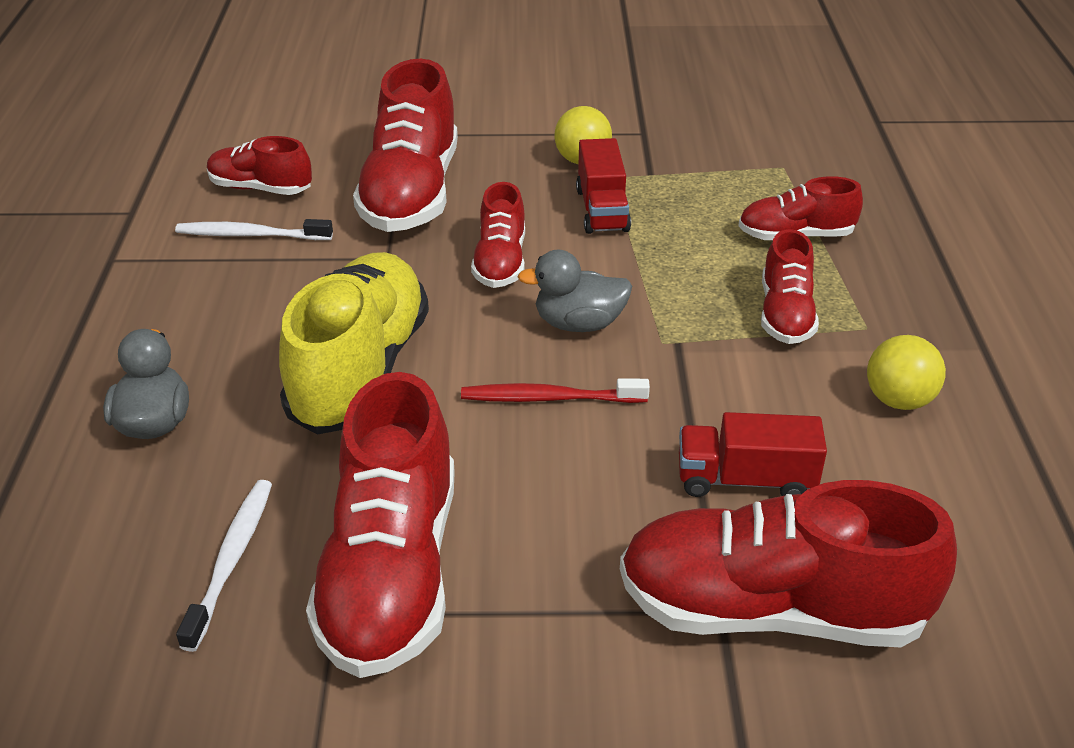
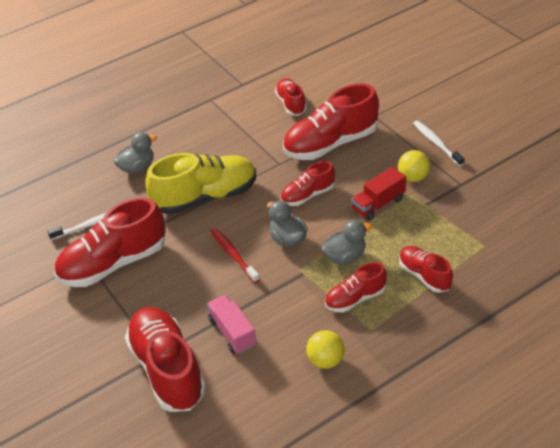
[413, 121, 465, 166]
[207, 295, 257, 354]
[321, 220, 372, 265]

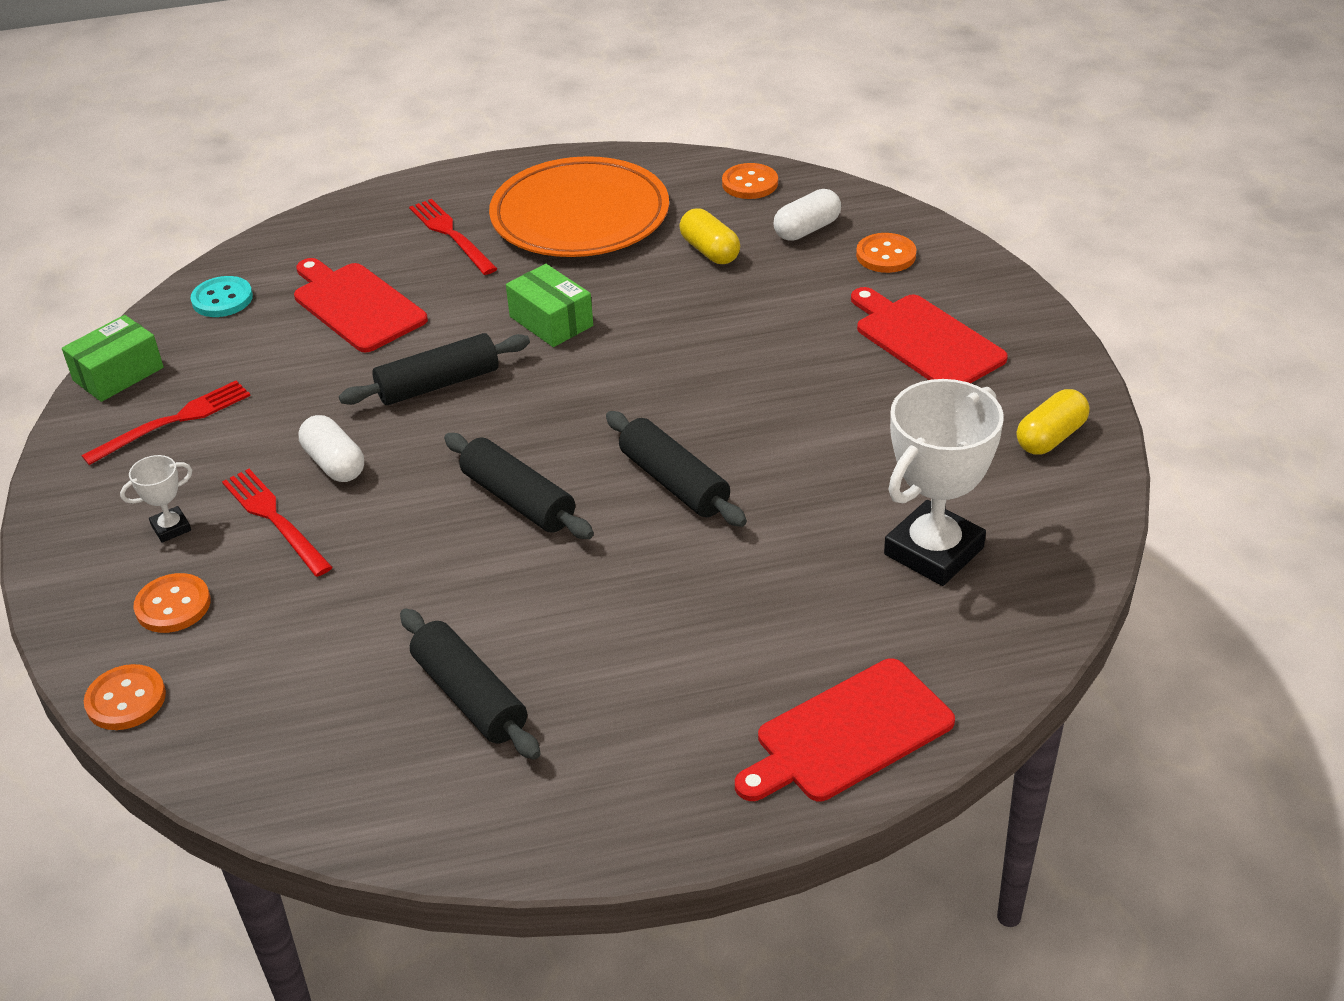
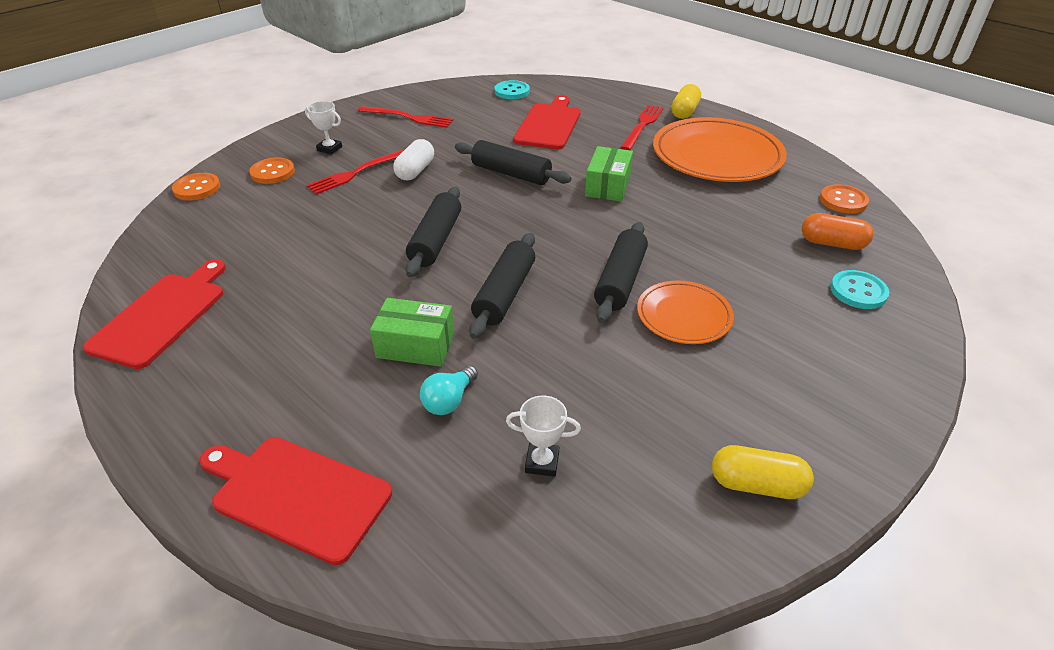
[802, 213, 874, 250]
[671, 84, 701, 119]
[830, 270, 889, 309]
[83, 259, 226, 369]
[370, 298, 455, 367]
[506, 396, 581, 477]
[306, 149, 405, 195]
[594, 222, 648, 323]
[637, 281, 734, 344]
[420, 365, 478, 415]

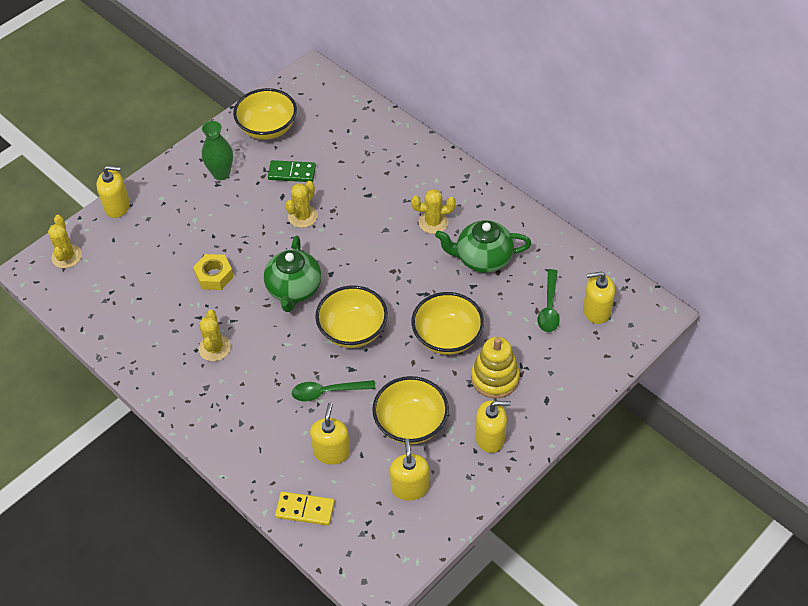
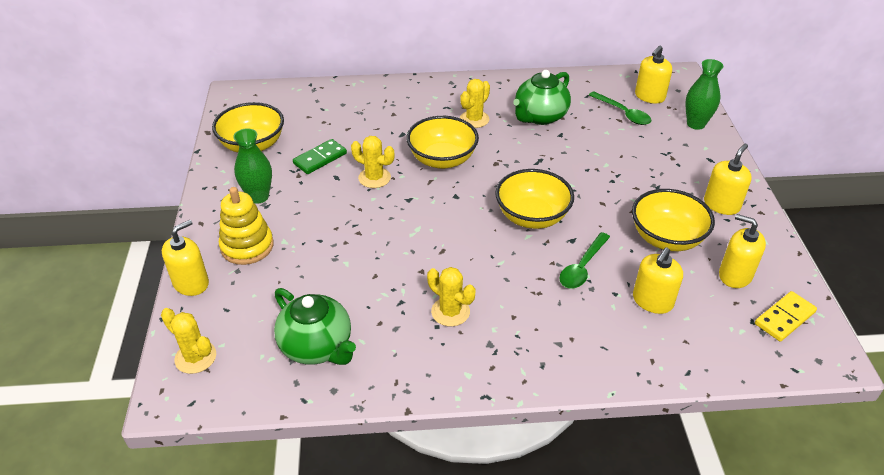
[351, 136, 394, 188]
[274, 288, 356, 365]
[193, 254, 234, 290] (first image)
[406, 116, 479, 169]
[219, 187, 273, 265]
[633, 247, 683, 314]
[755, 291, 817, 342]
[685, 59, 724, 130]

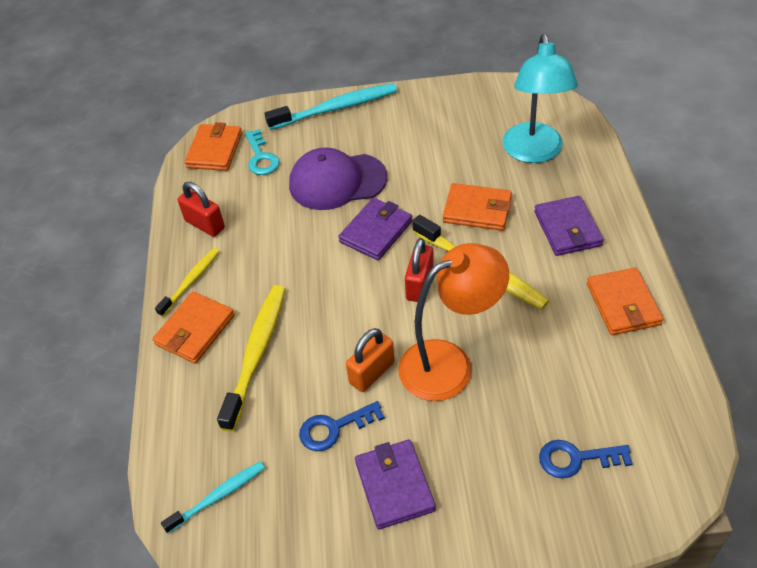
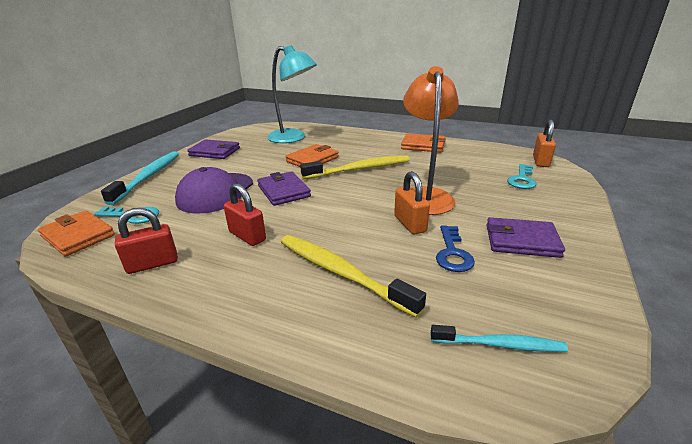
[187, 139, 240, 159]
[224, 183, 266, 246]
[155, 248, 219, 317] (first image)
[153, 292, 235, 364] (first image)
[507, 164, 537, 189]
[431, 325, 568, 352]
[533, 120, 556, 167]

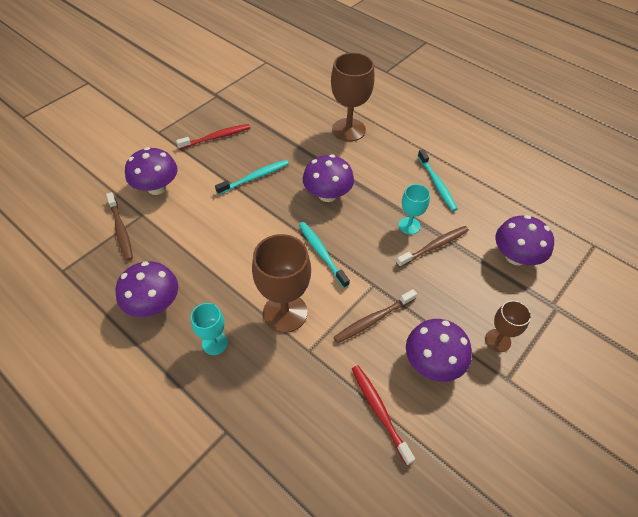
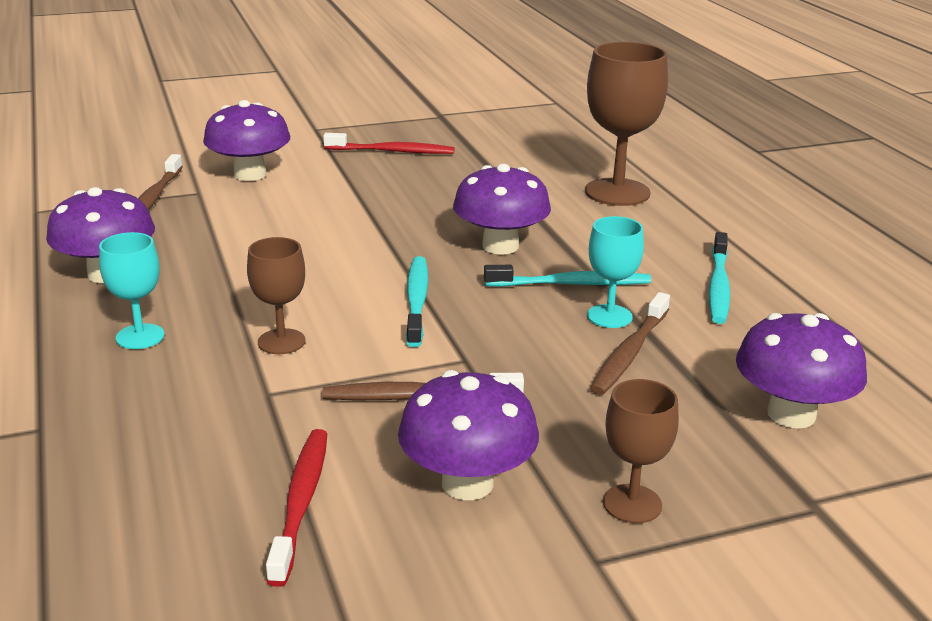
[484, 265, 651, 287]
[590, 292, 670, 395]
[247, 237, 306, 354]

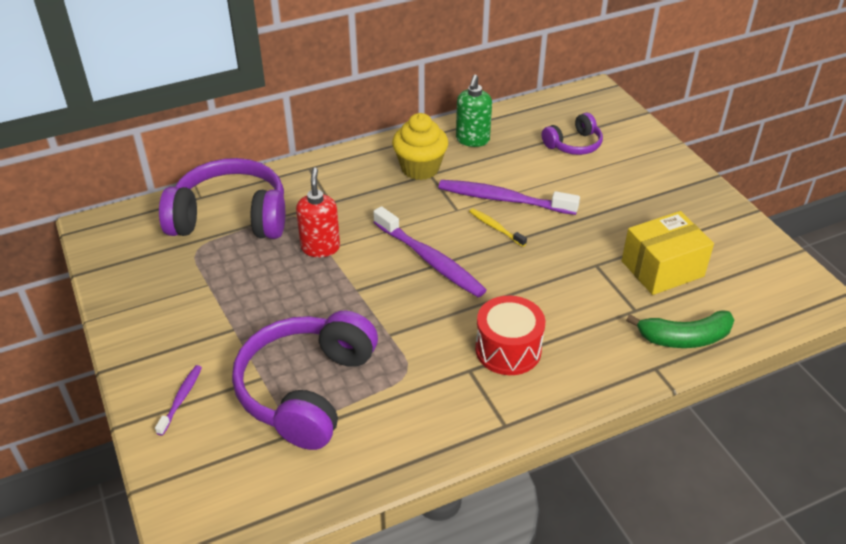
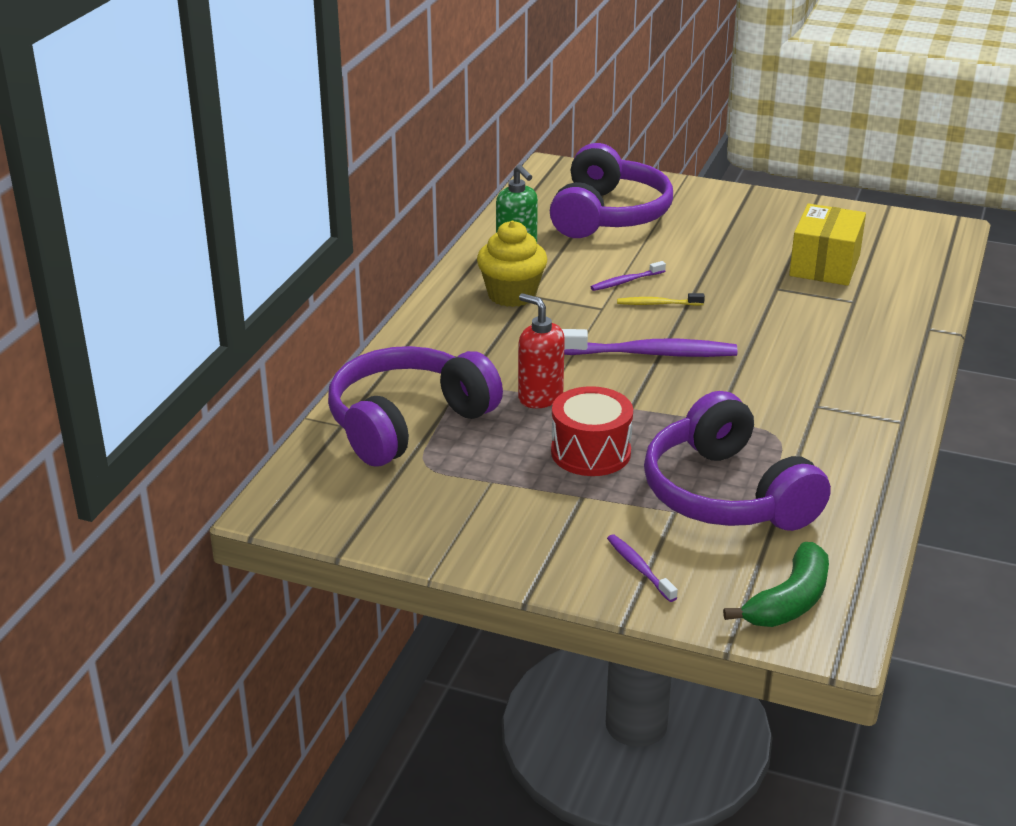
[550, 143, 673, 238]
[591, 261, 666, 291]
[551, 386, 633, 476]
[723, 542, 829, 627]

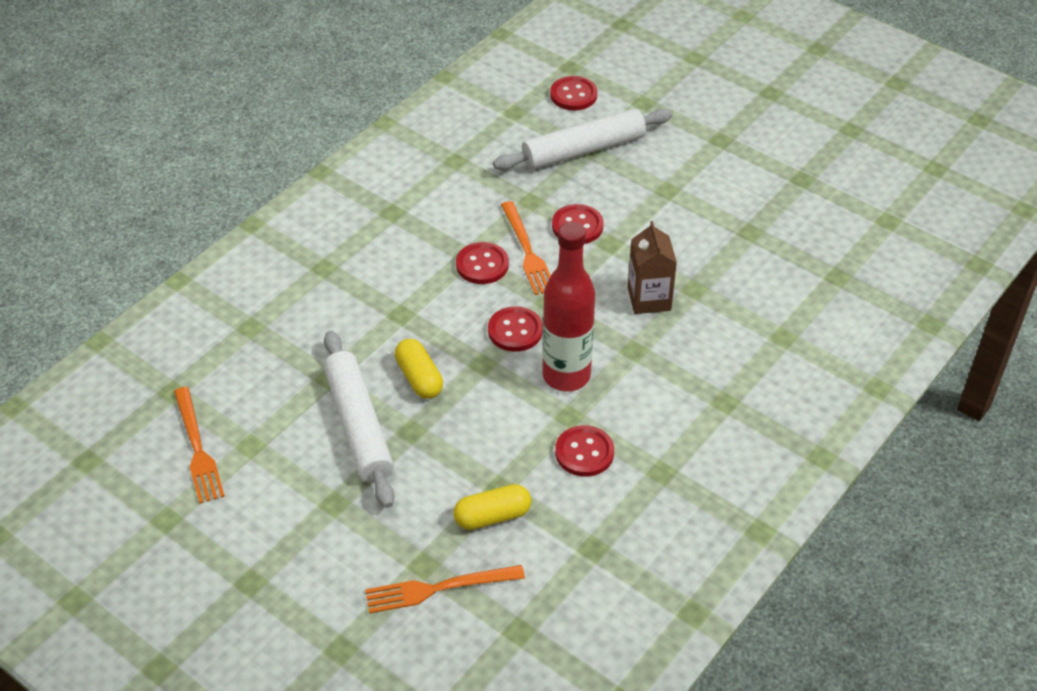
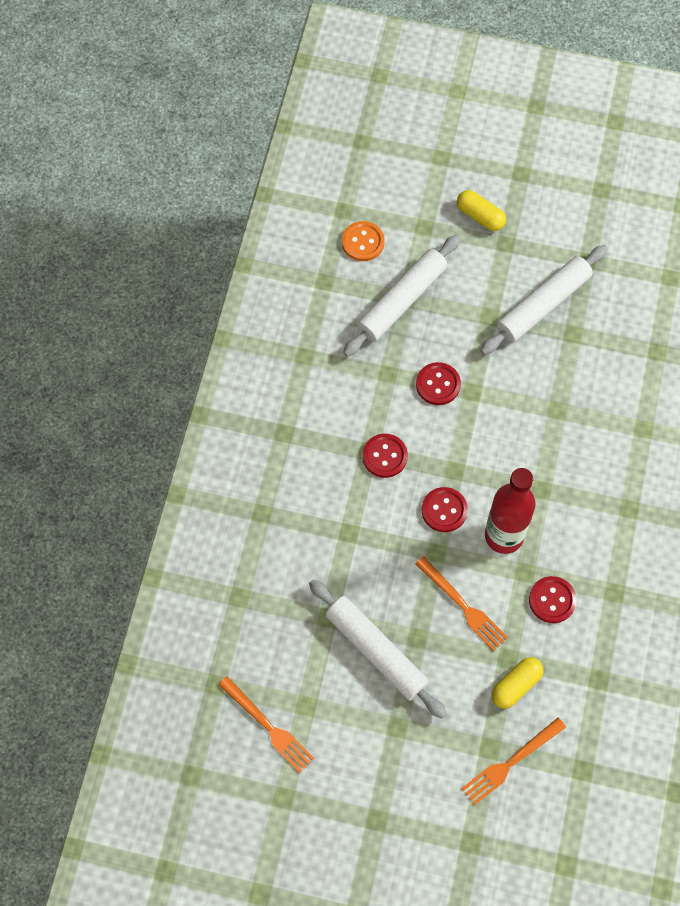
[342, 221, 385, 261]
[415, 556, 508, 651]
[628, 221, 677, 314] (first image)
[457, 190, 506, 231]
[480, 245, 608, 355]

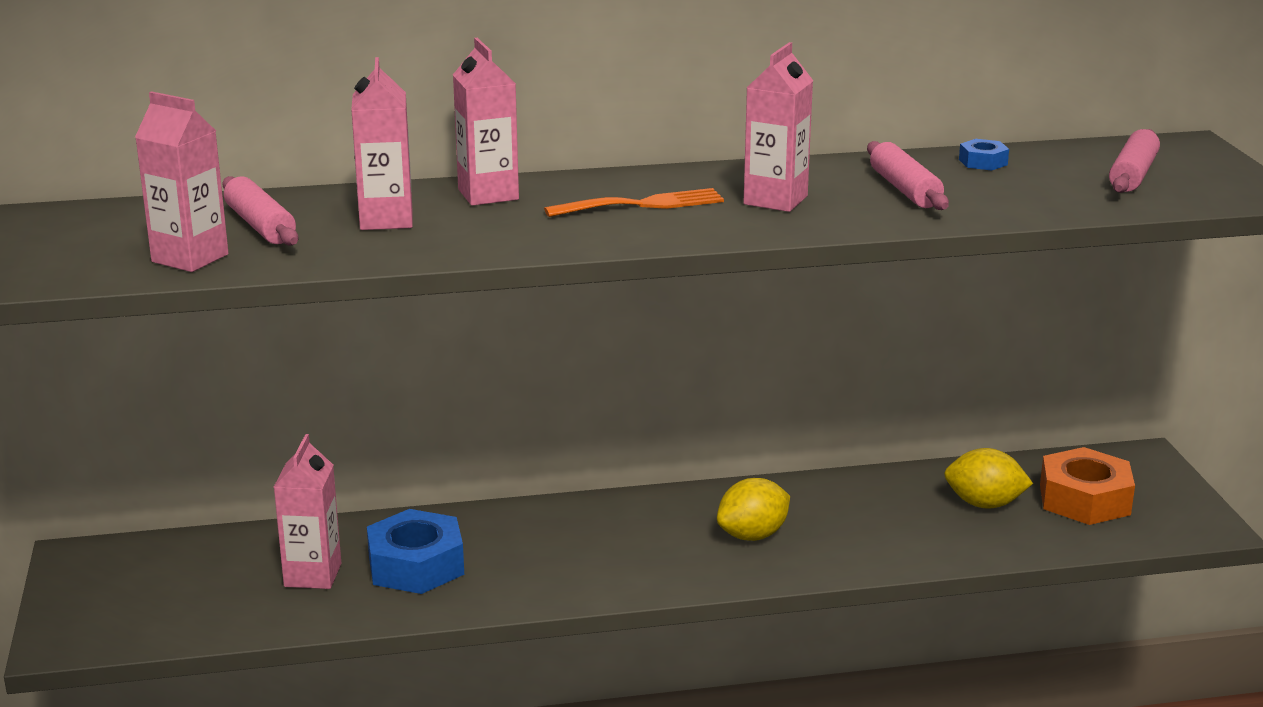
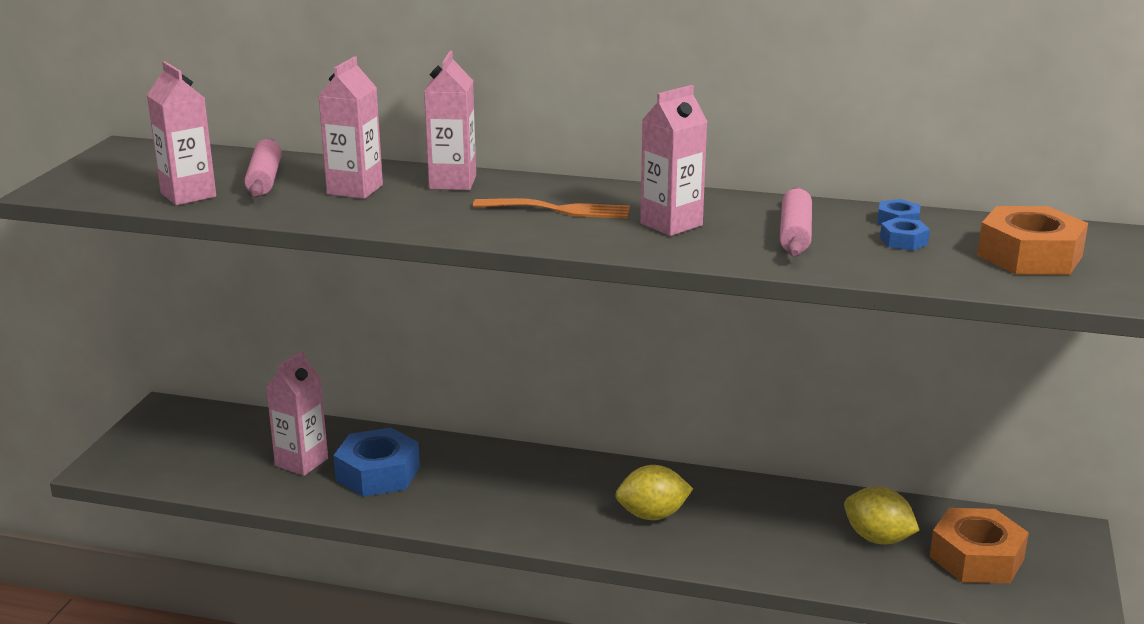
[977, 206, 1088, 275]
[880, 217, 930, 251]

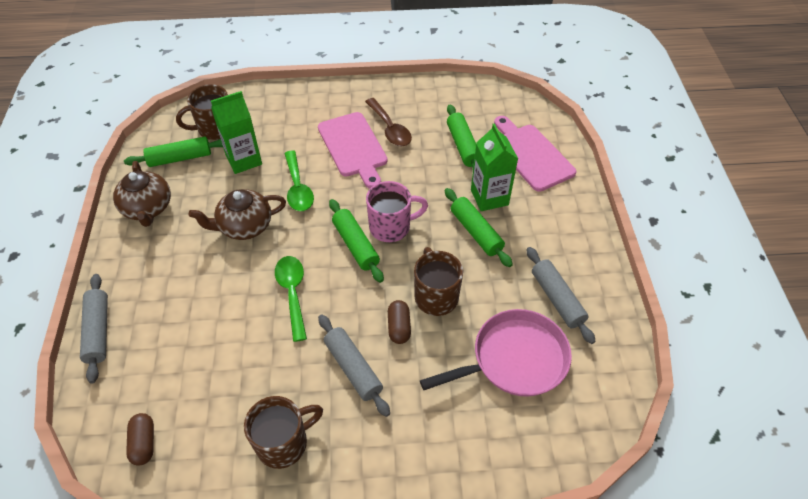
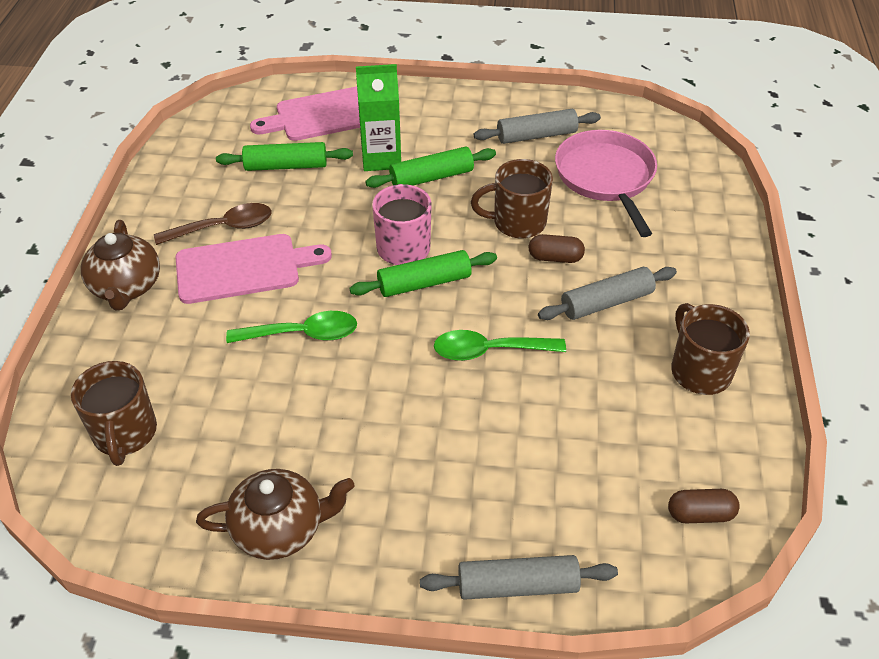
[211, 91, 262, 174] (first image)
[124, 137, 223, 167] (first image)
[80, 220, 160, 311]

